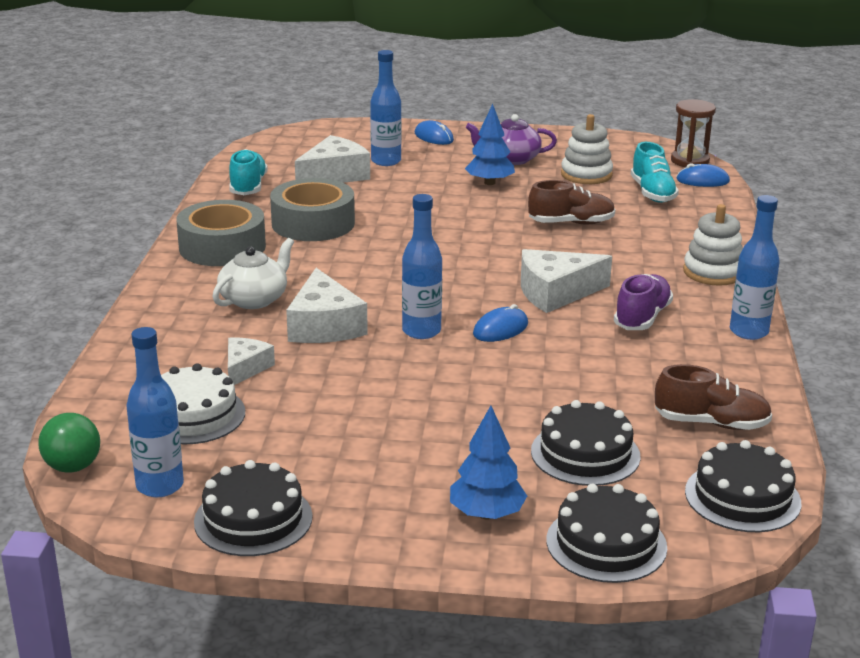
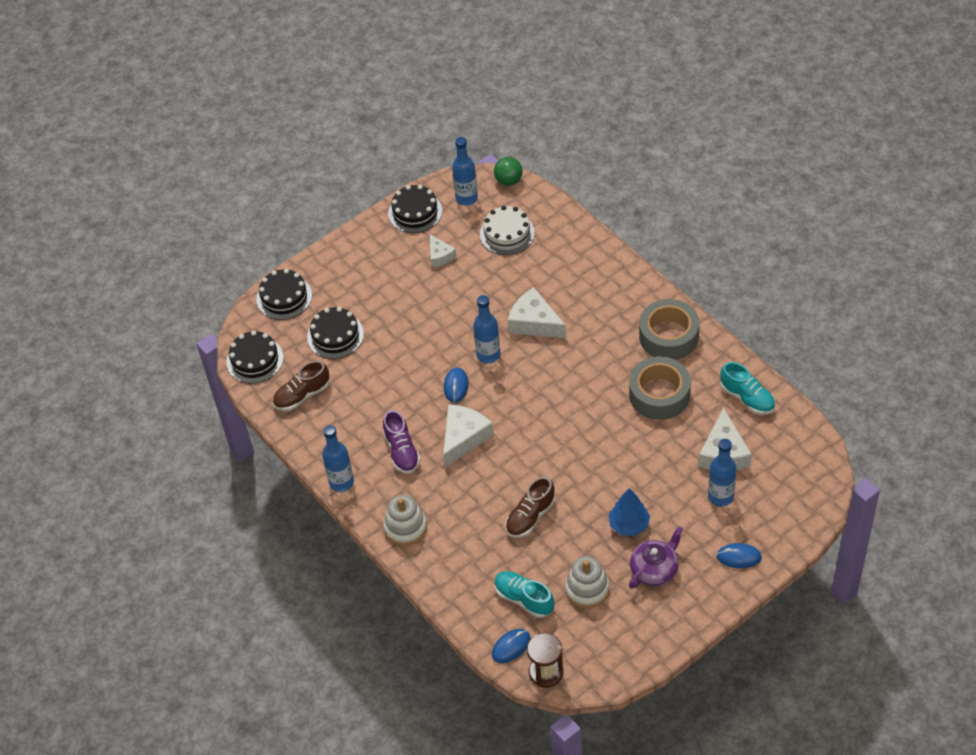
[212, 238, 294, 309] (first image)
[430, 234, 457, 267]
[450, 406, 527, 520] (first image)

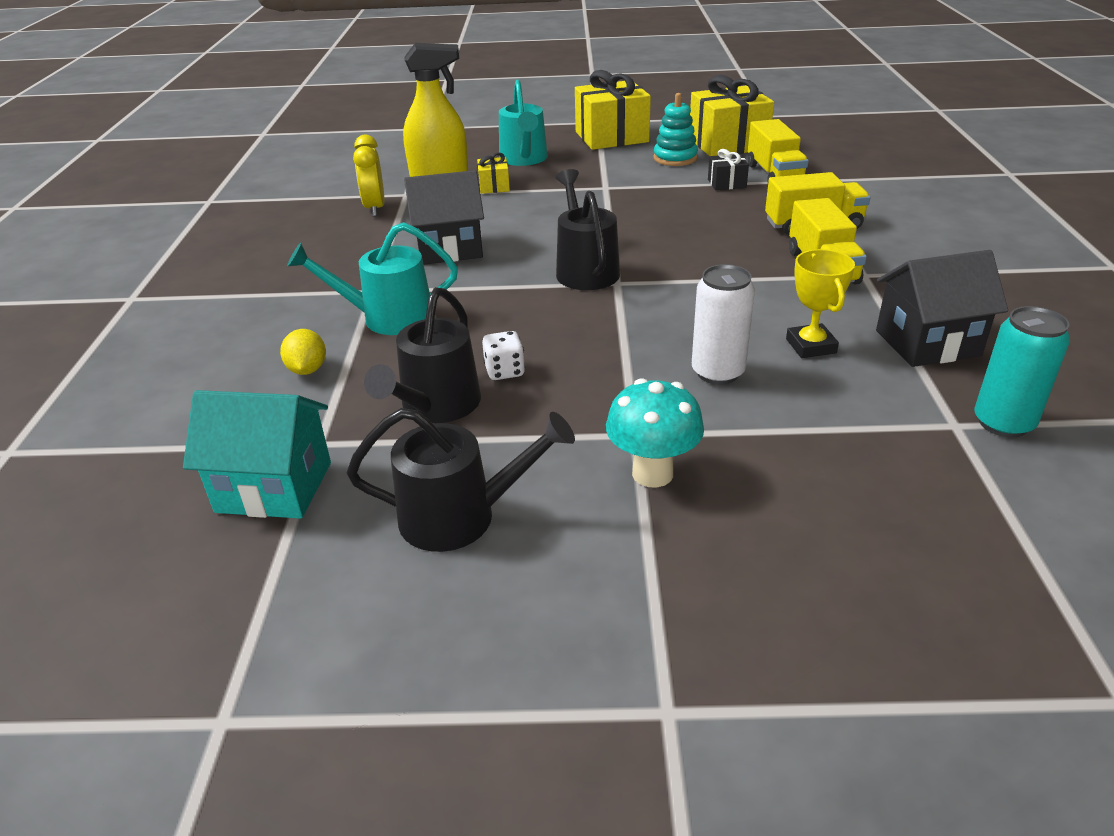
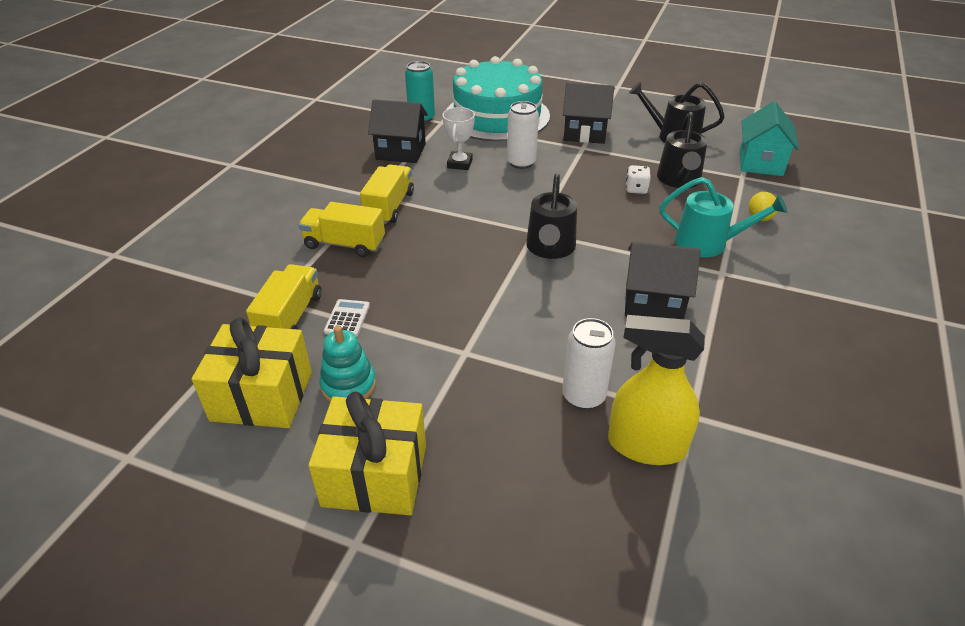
[499, 80, 548, 166] (first image)
[353, 135, 385, 217] (first image)
[324, 299, 370, 337]
[562, 318, 616, 410]
[442, 107, 475, 170]
[657, 112, 707, 188]
[563, 82, 614, 144]
[740, 101, 799, 176]
[446, 56, 550, 141]

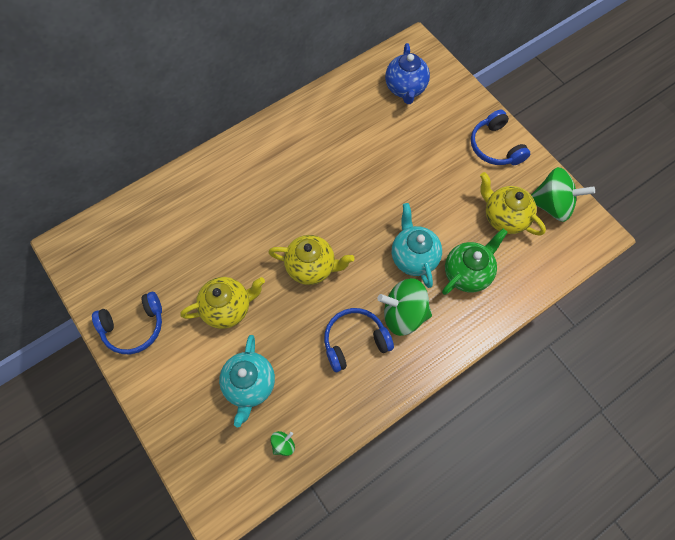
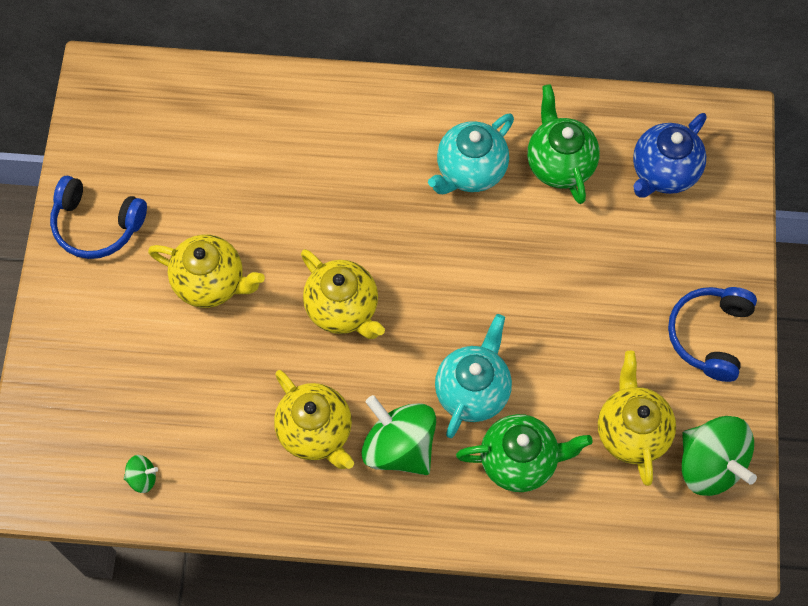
[274, 370, 354, 469]
[428, 114, 514, 194]
[527, 84, 600, 204]

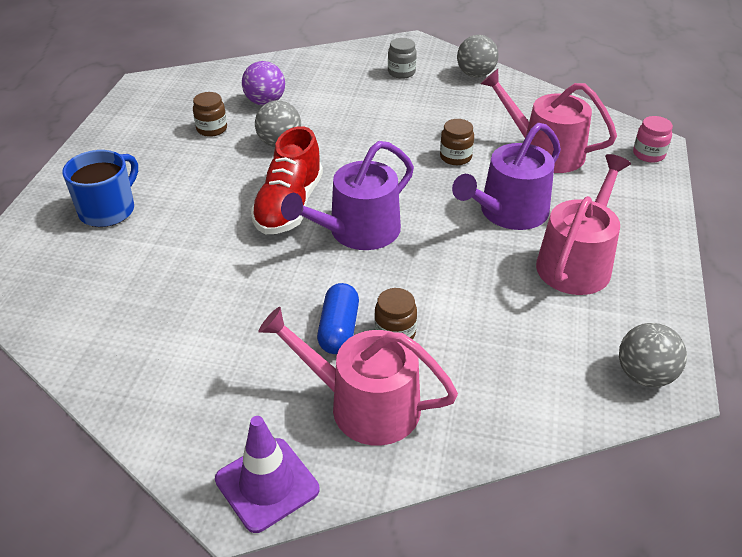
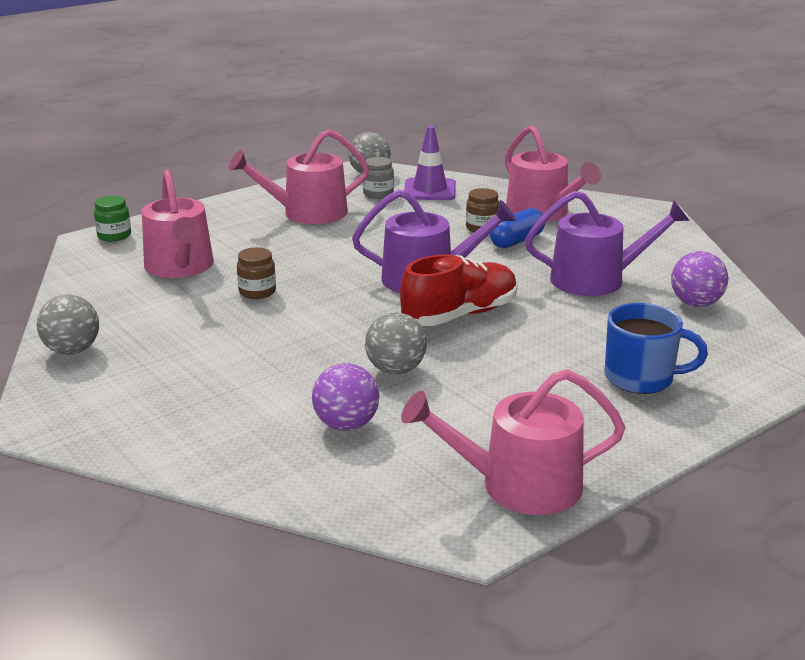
[363, 157, 394, 199]
[193, 92, 227, 137] (first image)
[94, 196, 131, 242]
[525, 191, 690, 296]
[604, 303, 708, 394]
[404, 126, 456, 200]
[671, 251, 729, 307]
[401, 369, 626, 515]

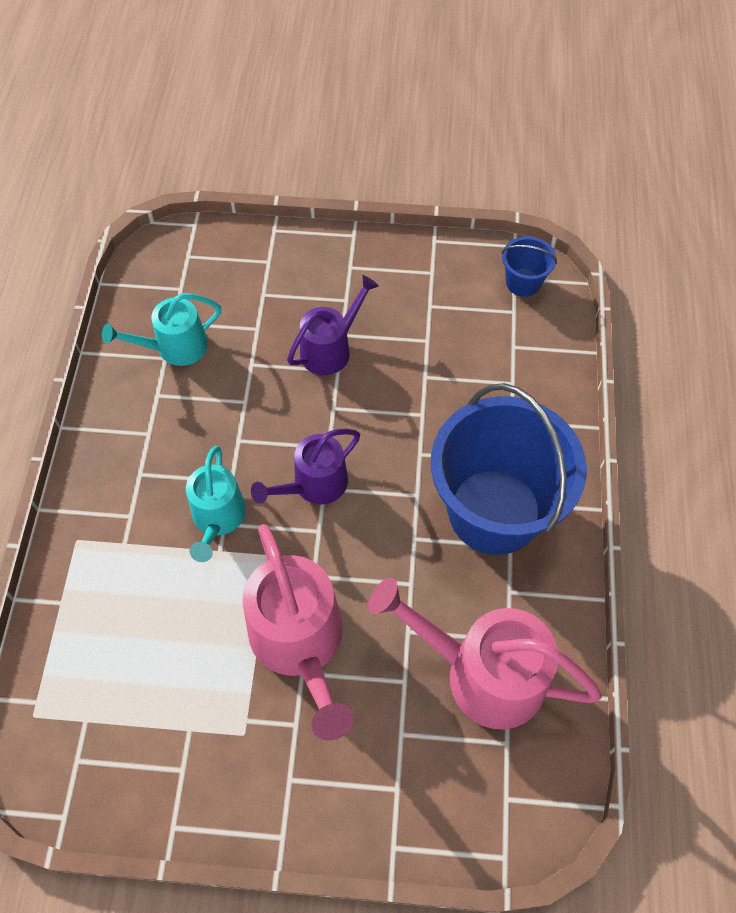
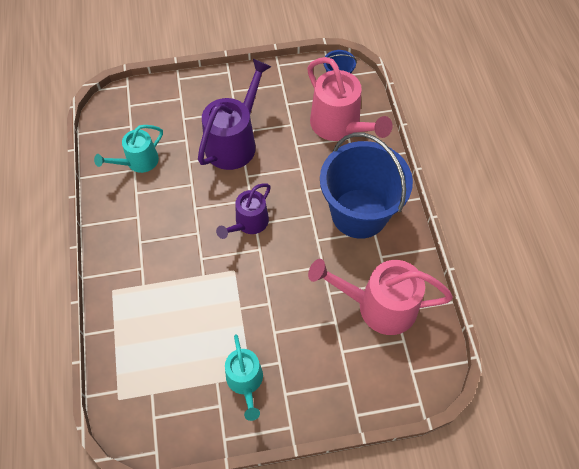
[198, 59, 271, 170]
[225, 334, 263, 421]
[307, 57, 392, 141]

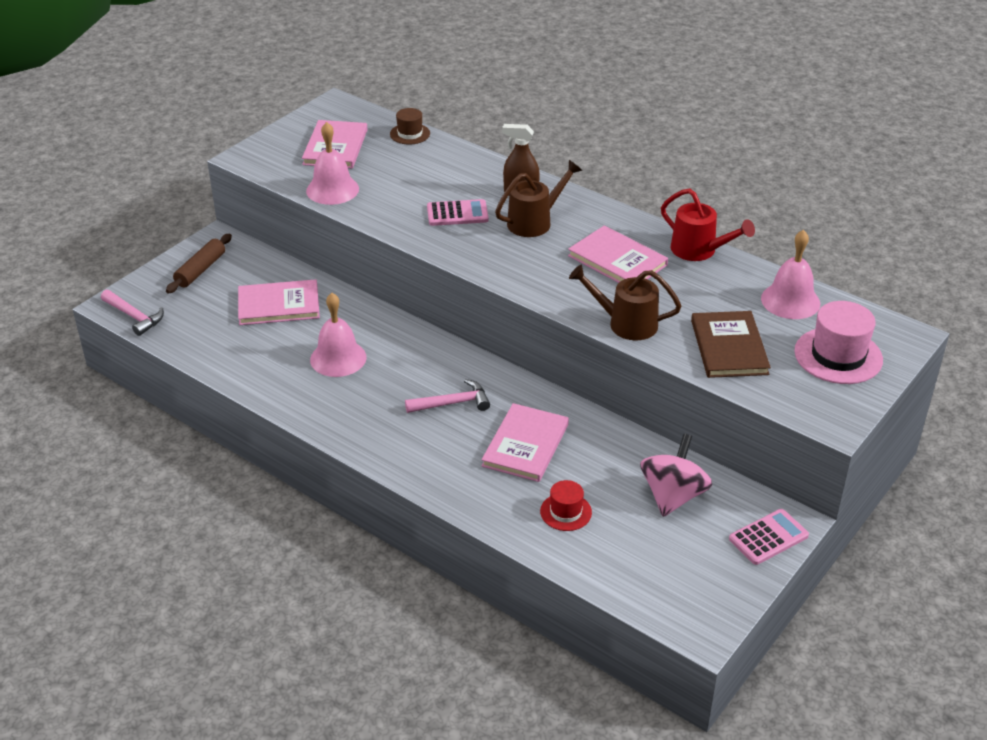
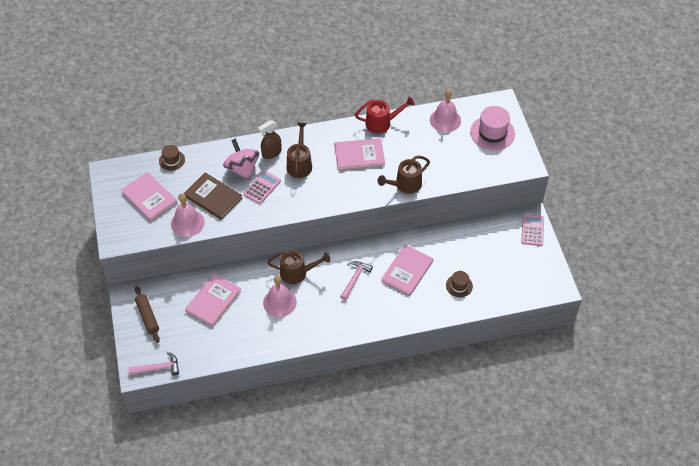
[184, 173, 242, 220]
[381, 245, 433, 296]
[223, 138, 259, 181]
[446, 271, 473, 298]
[267, 250, 330, 284]

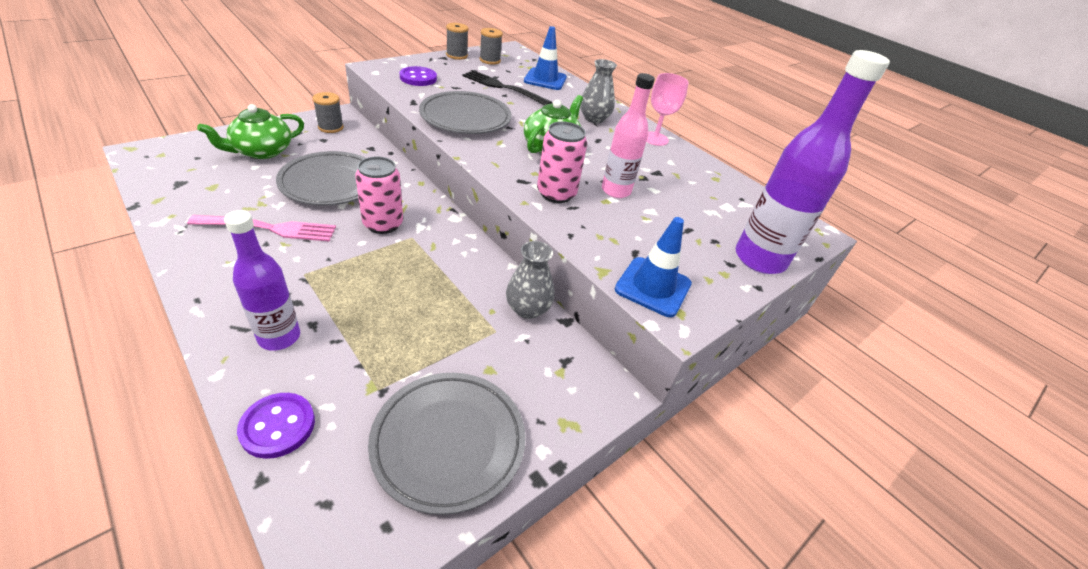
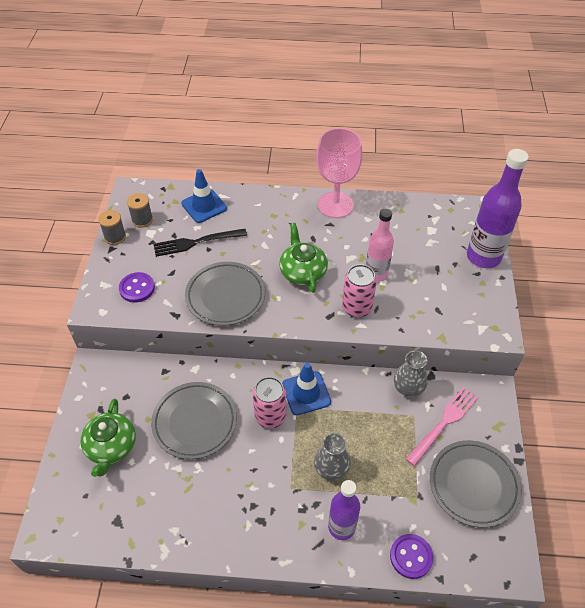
[314, 433, 351, 481]
[316, 128, 362, 218]
[312, 92, 344, 133] (first image)
[406, 387, 478, 466]
[282, 363, 331, 415]

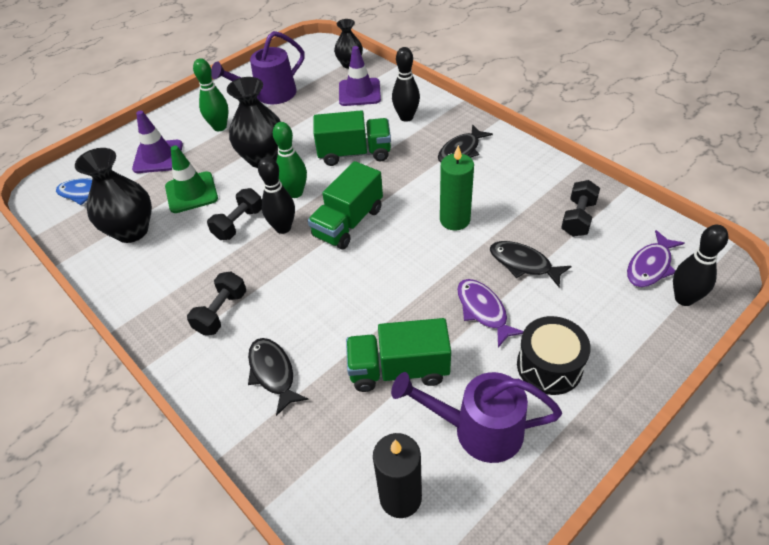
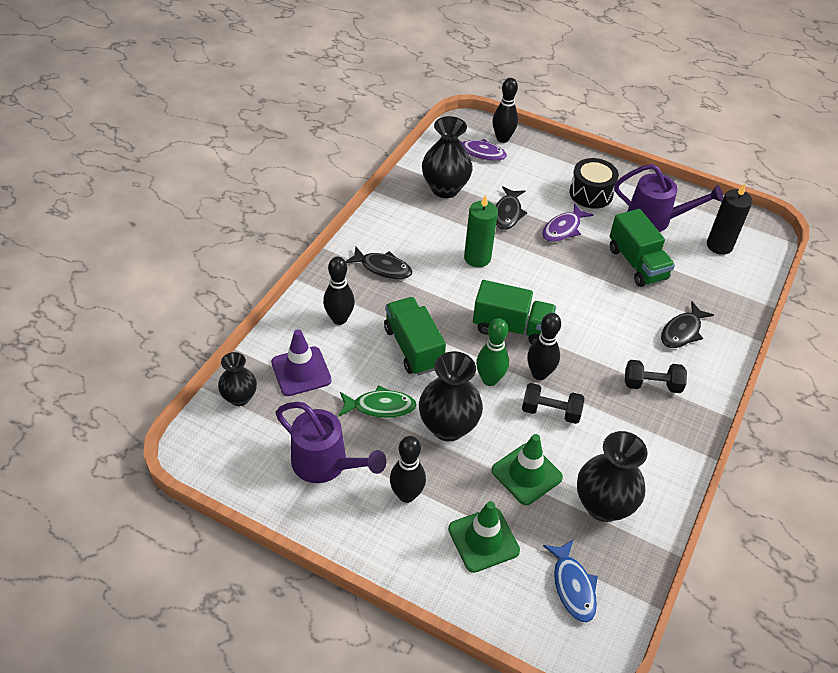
[390, 436, 426, 503]
[448, 501, 520, 573]
[422, 116, 473, 198]
[614, 164, 723, 232]
[339, 385, 417, 418]

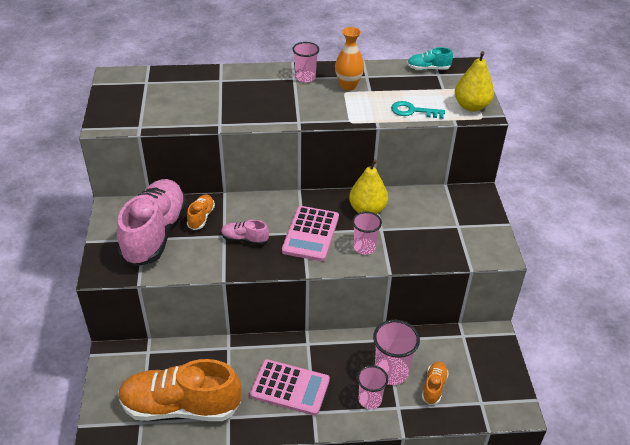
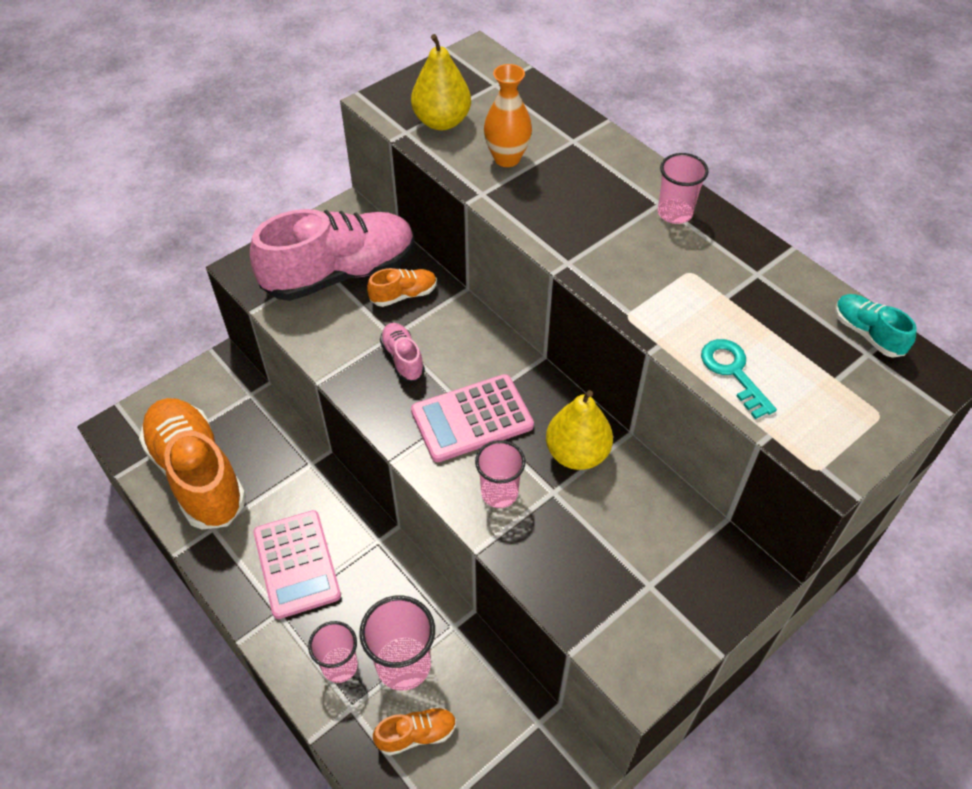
[484, 64, 532, 167]
[411, 34, 471, 130]

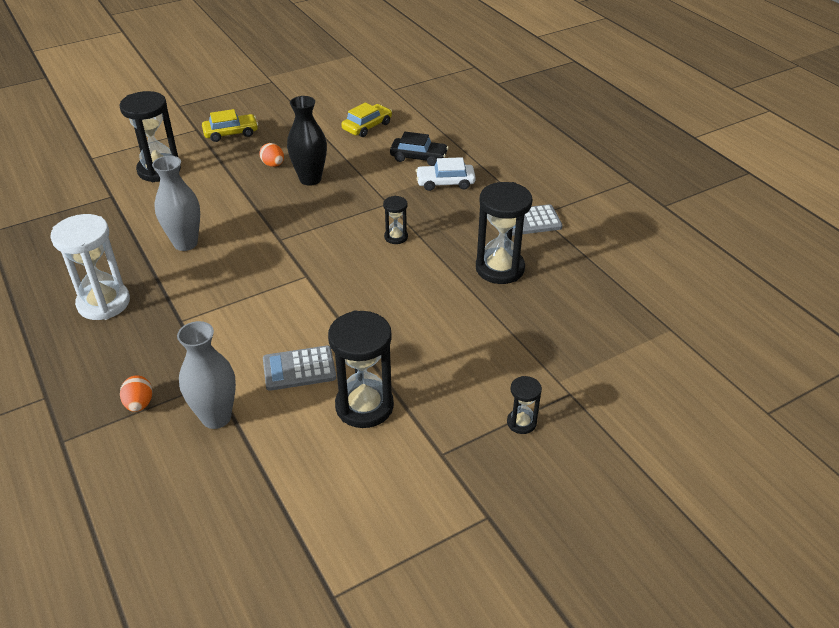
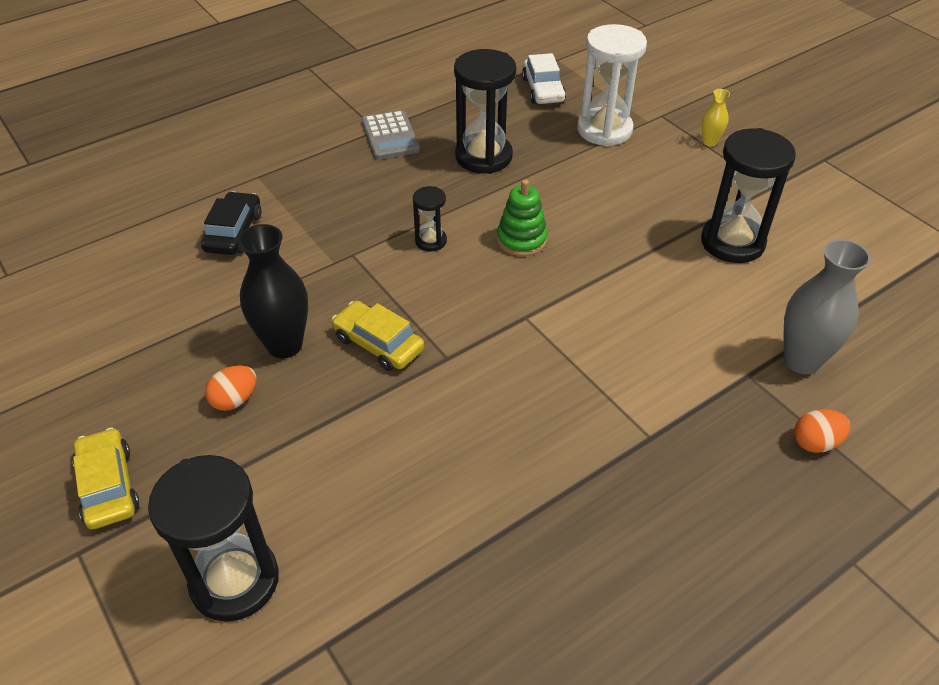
[332, 301, 424, 371]
[152, 156, 200, 251] (first image)
[522, 53, 566, 104]
[577, 24, 647, 146]
[263, 346, 336, 391] (first image)
[702, 89, 730, 146]
[497, 179, 548, 256]

